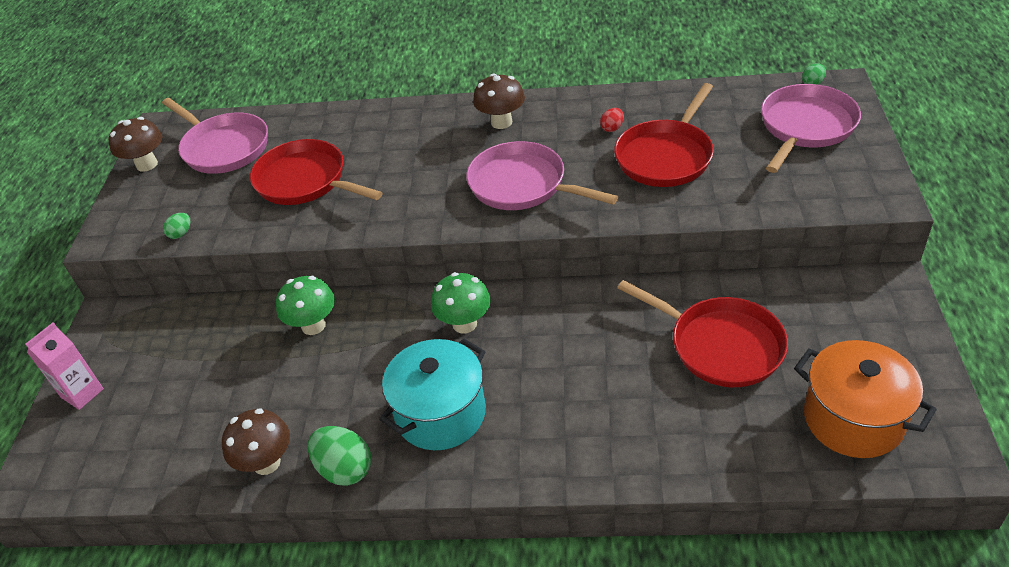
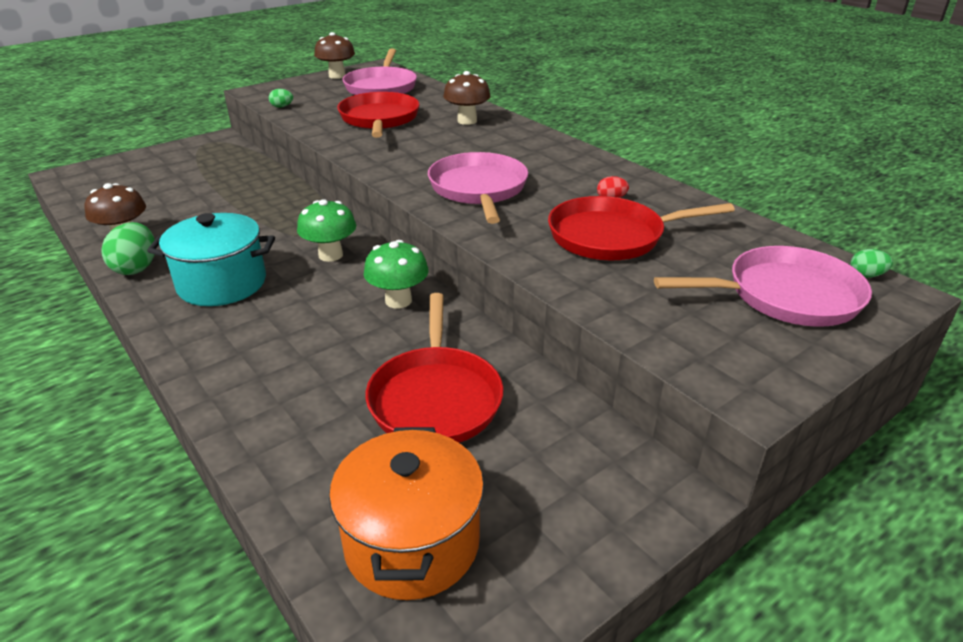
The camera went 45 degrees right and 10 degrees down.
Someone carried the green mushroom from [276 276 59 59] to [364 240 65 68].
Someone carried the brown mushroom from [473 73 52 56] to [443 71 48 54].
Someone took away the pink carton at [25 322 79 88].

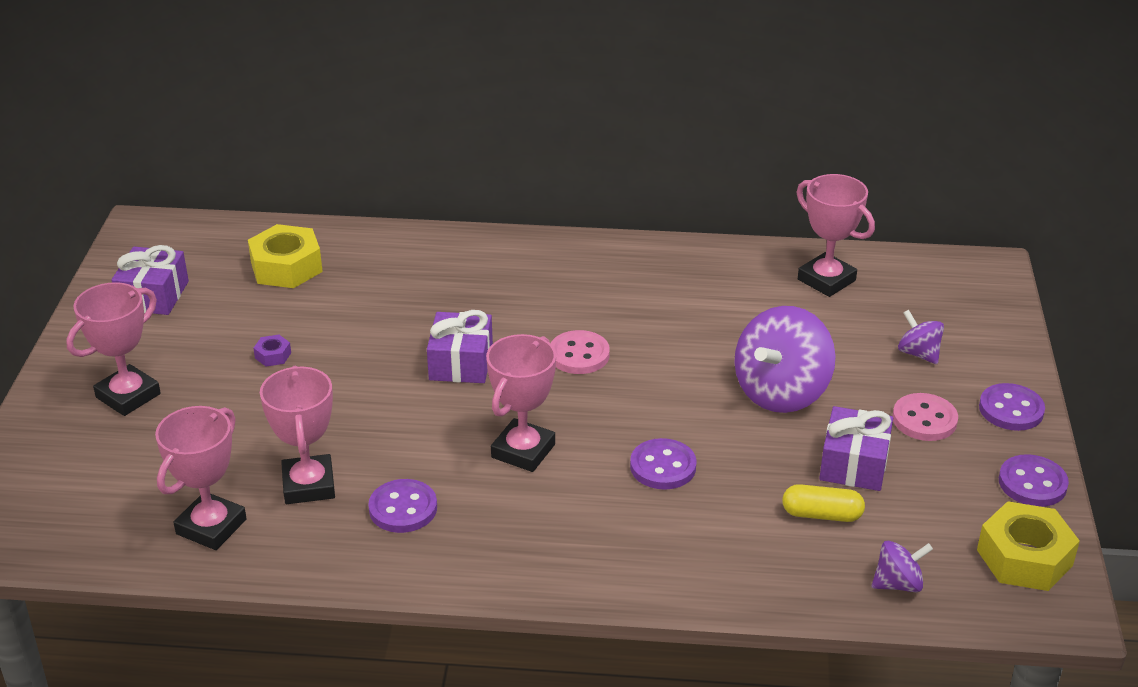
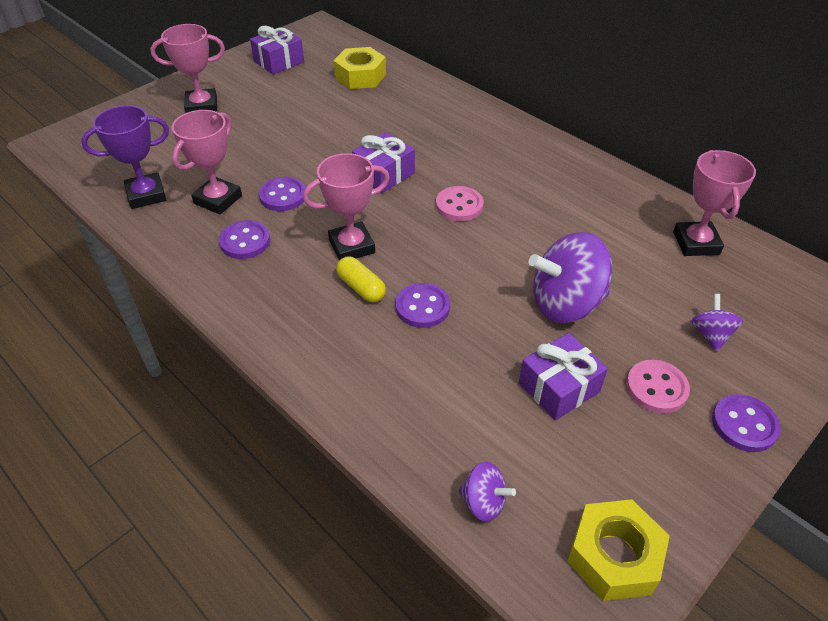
The camera went 40 degrees right and 10 degrees up.
Someone repainted the pink trophy at [155 406 92 144], which became the purple trophy at [81 105 88 104].
Someone carried the purple button from [999 454 70 53] to [259 177 47 34].
Someone carried the yellow capsule from [782 484 83 38] to [336 256 50 46].
Someone took away the purple nut at [253 335 38 32].

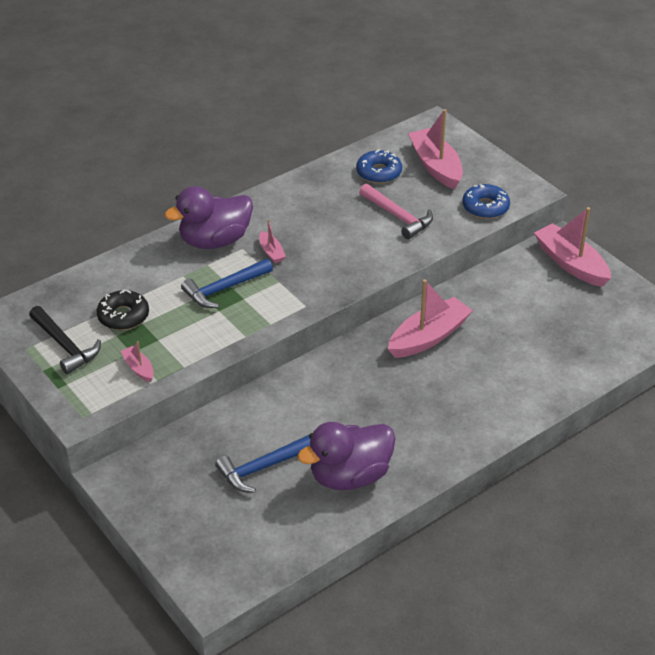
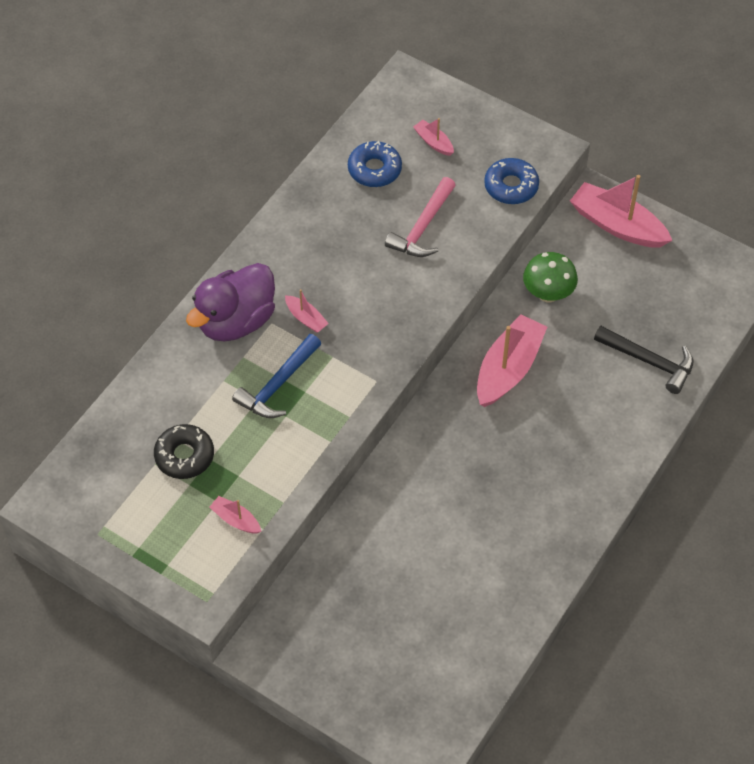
The camera went 20 degrees left and 15 degrees up.
Someone rotated the pink hammer at [359 184 74 55] by 90 degrees clockwise.
Someone scaled the pink boat at [408 109 55 80] by 0.48.
Someone put down the green mushroom at [523 252 55 50].
Someone carried the black hammer from [29 306 72 68] to [594 326 99 68].
Someone took away the blue hammer at [215 434 96 59].
Someone took away the purple duck at [297 422 98 68].

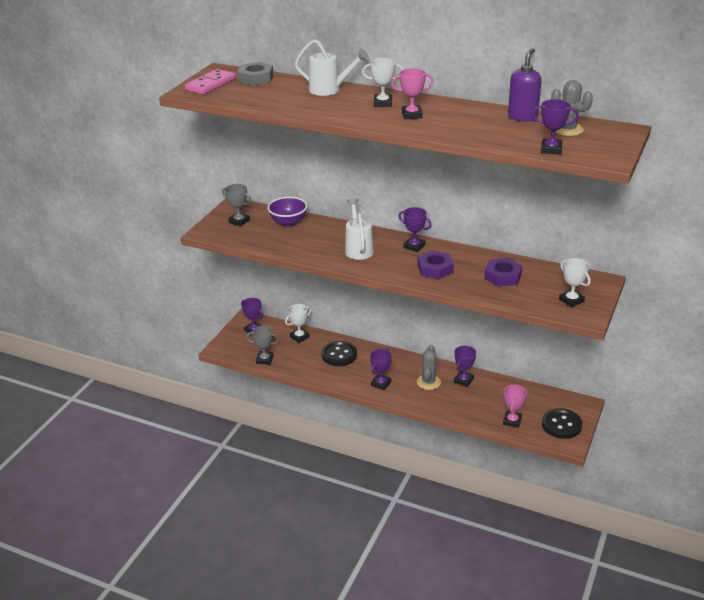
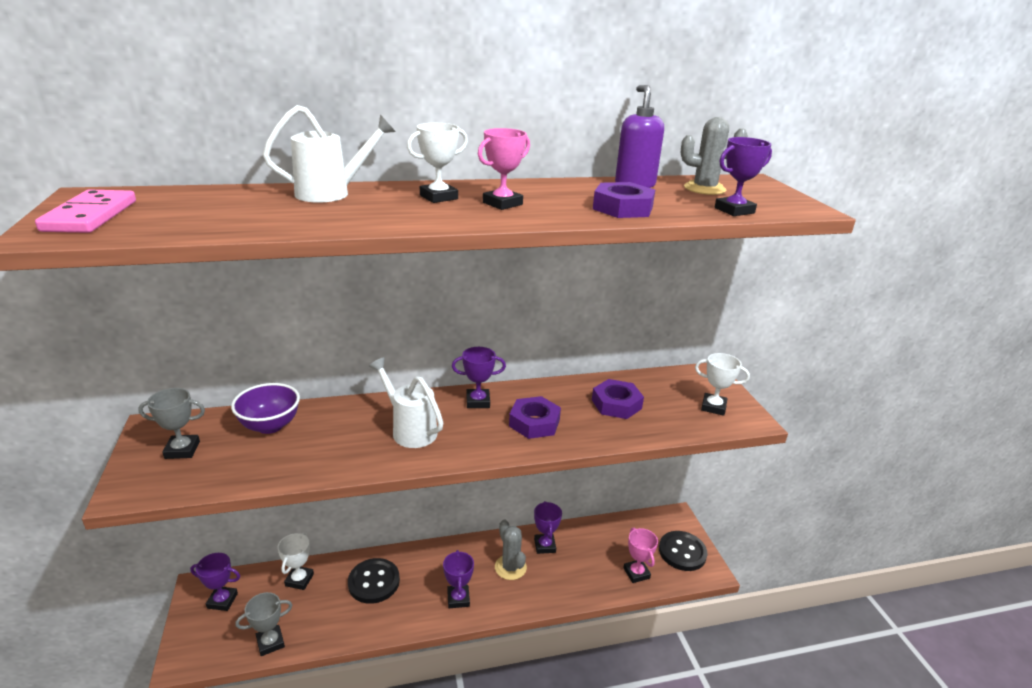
The camera went 40 degrees left and 5 degrees down.
Someone put down the purple nut at [593 182 62 36].
Someone took away the grey nut at [237 62 37 24].

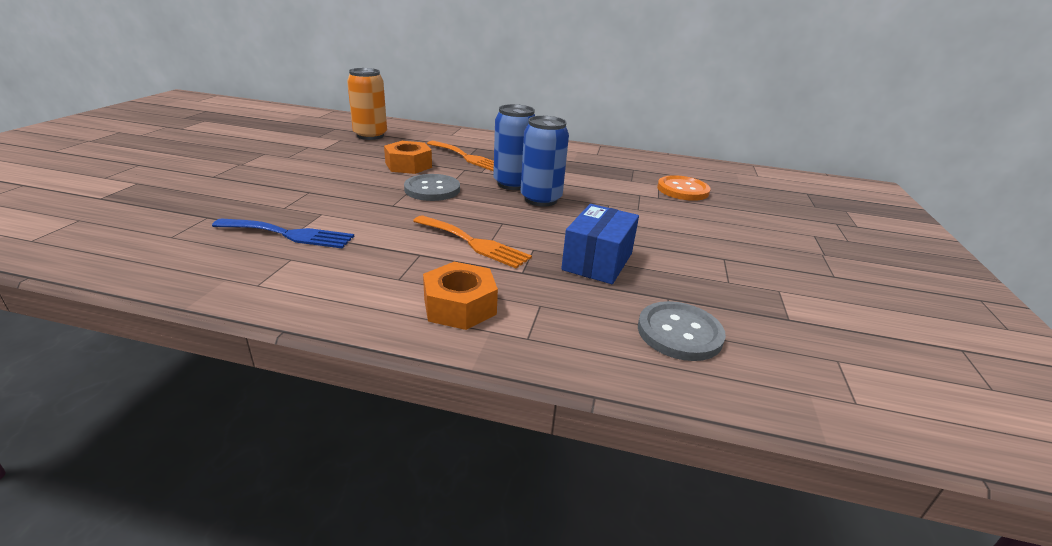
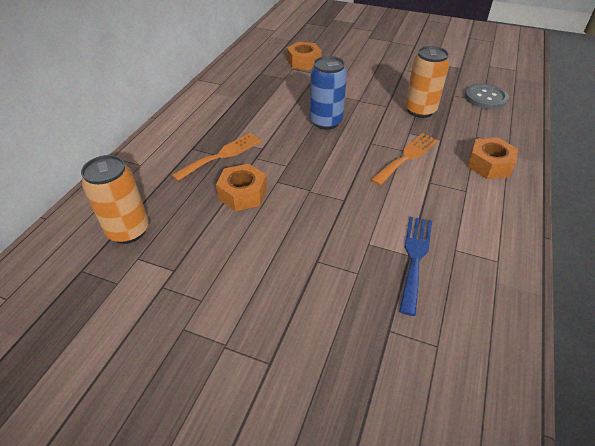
The camera went 80 degrees left and 15 degrees up.
Someone swapped the orange button at [657 175 54 26] for the orange nut at [287 42 35 28].
Someone swapped the blue box at [561 204 78 80] for the orange can at [405 46 44 72].
Someone took away the grey button at [404 174 56 27].
Someone took away the blue can at [493 104 42 86].

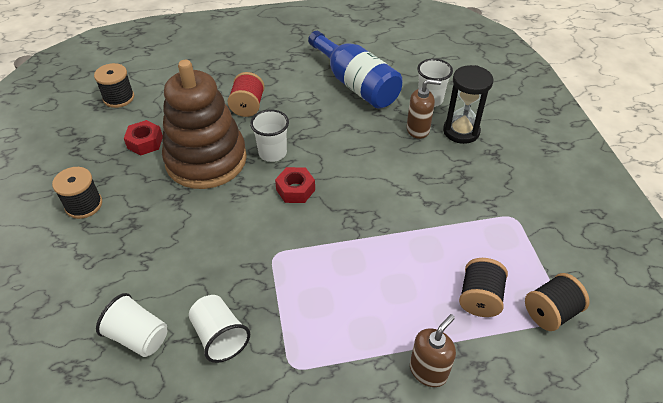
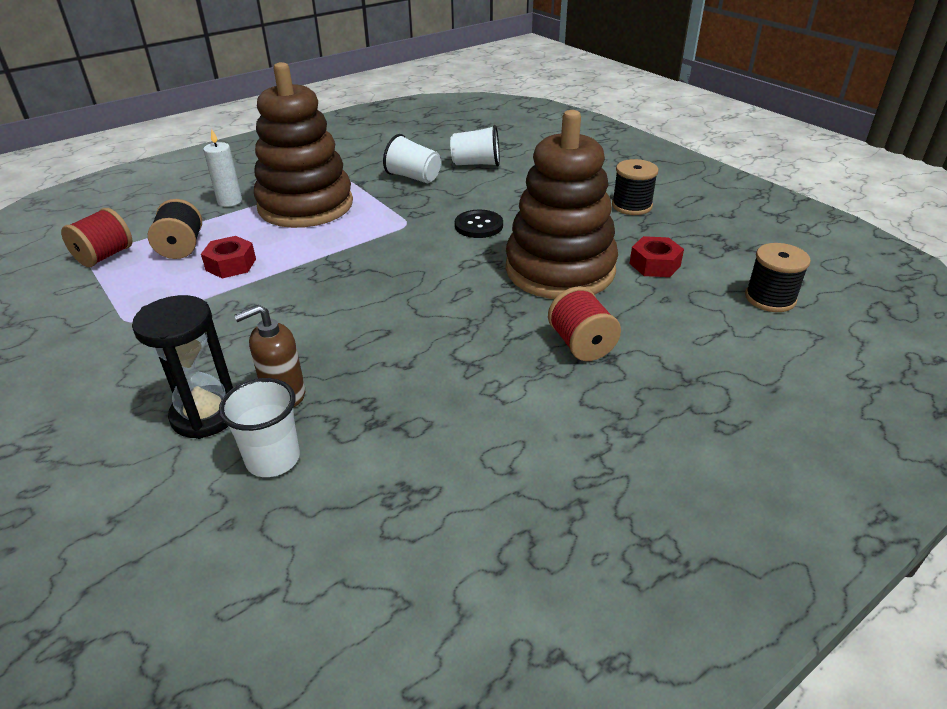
The camera went 155 degrees right and 10 degrees down.
Someone repainted the black spool at [525 273 65 58], which became the red spool at [61 208 71 59].
Someone carried the red nut from [275 167 40 36] to [201 236 55 42].
Someone swapped the brown soap dispenser at [410 314 46 73] for the white candle at [203 129 39 78].
Someone put down the brown stacking toy at [254 62 99 166].
Someone put down the black button at [455 210 48 28].
Someone took away the white cup at [250 109 39 53].
Someone took away the blue bottle at [308 31 95 78].

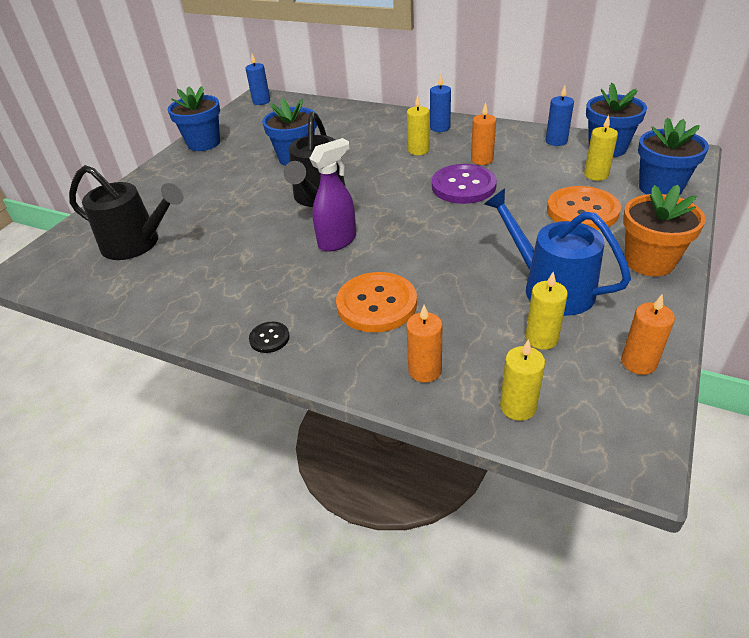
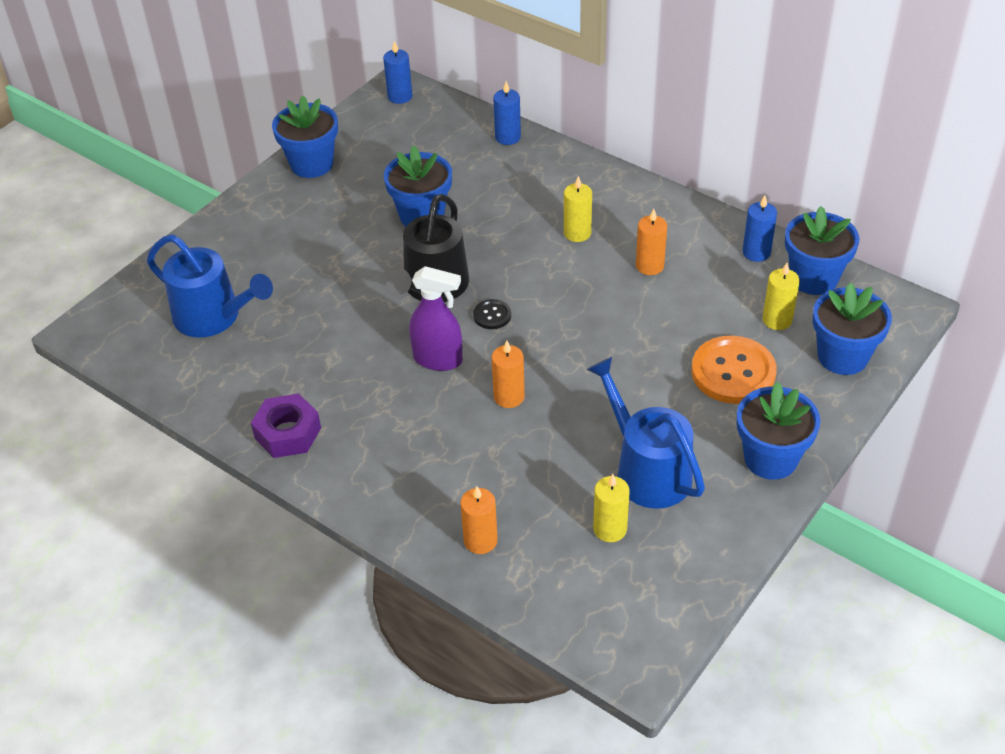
The camera went 10 degrees right and 5 degrees up.
Someone repainted the black watering can at [69 165 115 95], which became the blue watering can at [147 235 126 103].
Someone put down the purple nut at [251 394 70 64].
Someone rotated the purple spray bottle at [309 138 47 114] by 45 degrees clockwise.
Someone carried the black button from [249 322 41 31] to [473 299 38 30].
Someone carried the orange candle from [621 294 54 81] to [492 341 33 67].
Someone carried the blue candle from [430 74 21 58] to [493 81 28 64].
Someone repainted the orange flower pot at [623 185 83 91], which became the blue flower pot at [737 382 84 98].
Someone took away the orange button at [336 272 81 60].
Someone took away the purple button at [432 164 65 40].
Someone took away the yellow candle at [500 339 45 82].

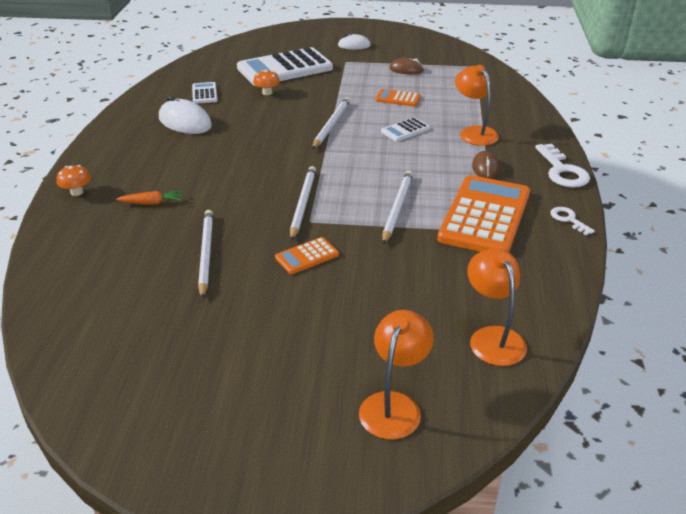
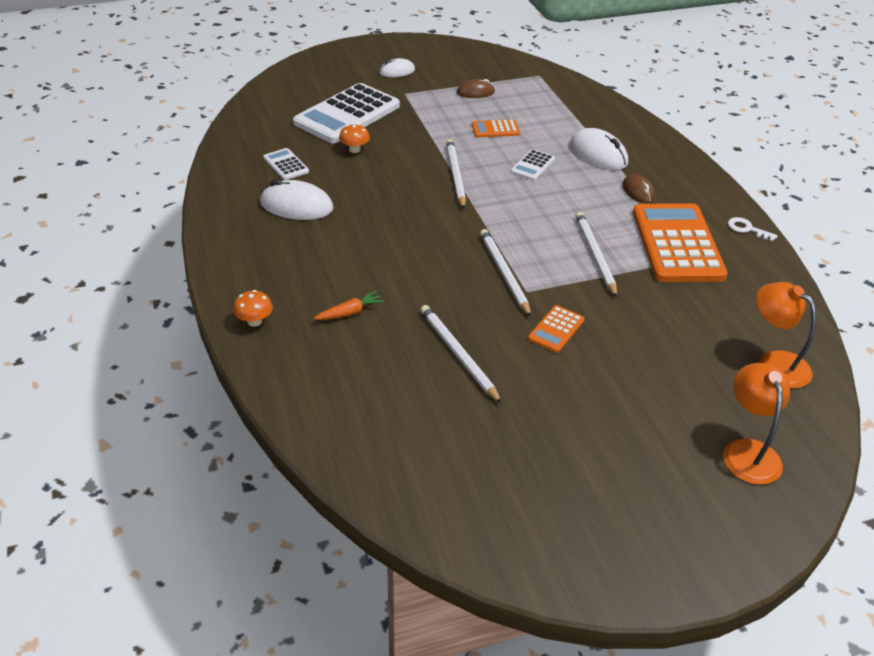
The camera went 25 degrees left and 5 degrees up.
Someone swapped the orange lamp at [455 65 44 81] for the white mouse at [570 128 58 42].
Someone took away the white key at [535 144 55 44].

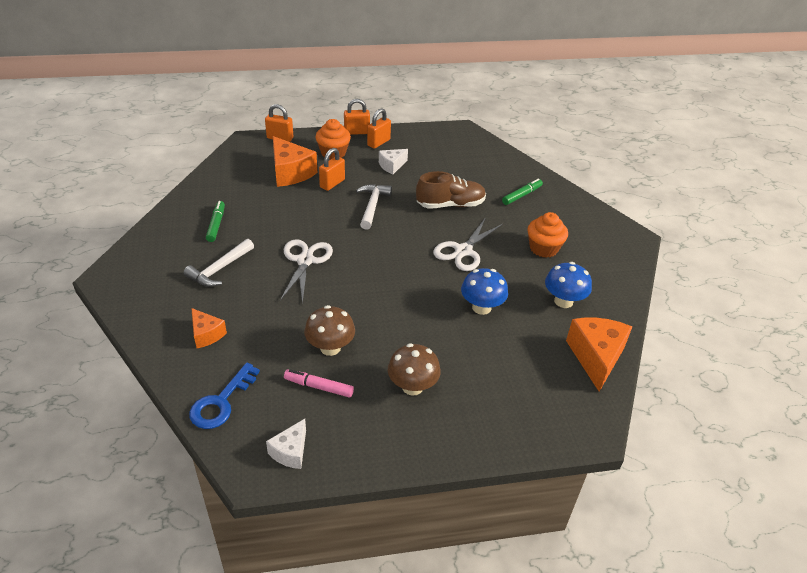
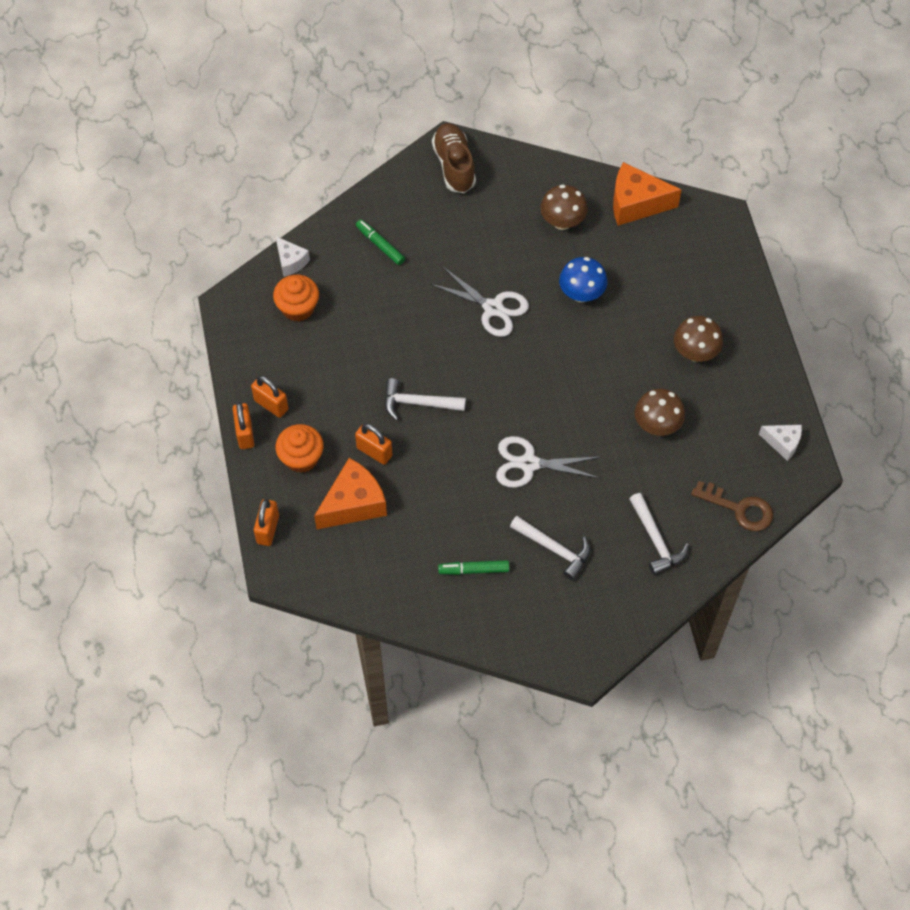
The camera went 90 degrees left and 20 degrees up.
Someone carried the orange cupcake from [527 212 41 46] to [273 275 46 46].
Someone carried the white cheese from [379 149 29 25] to [276 236 34 41].
Someone carried the brown shoe from [416 171 70 38] to [432 123 44 70].
Someone repainted the blue mushroom at [545 262 47 46], which became the brown mushroom at [540 184 48 46].
Someone swapped the orange cheese at [191 308 36 40] for the white hammer at [629 493 60 82].
Someone repainted the blue key at [189 363 71 66], which became the brown key at [691 481 82 50].
Someone took away the pink marker at [284 369 70 29].

